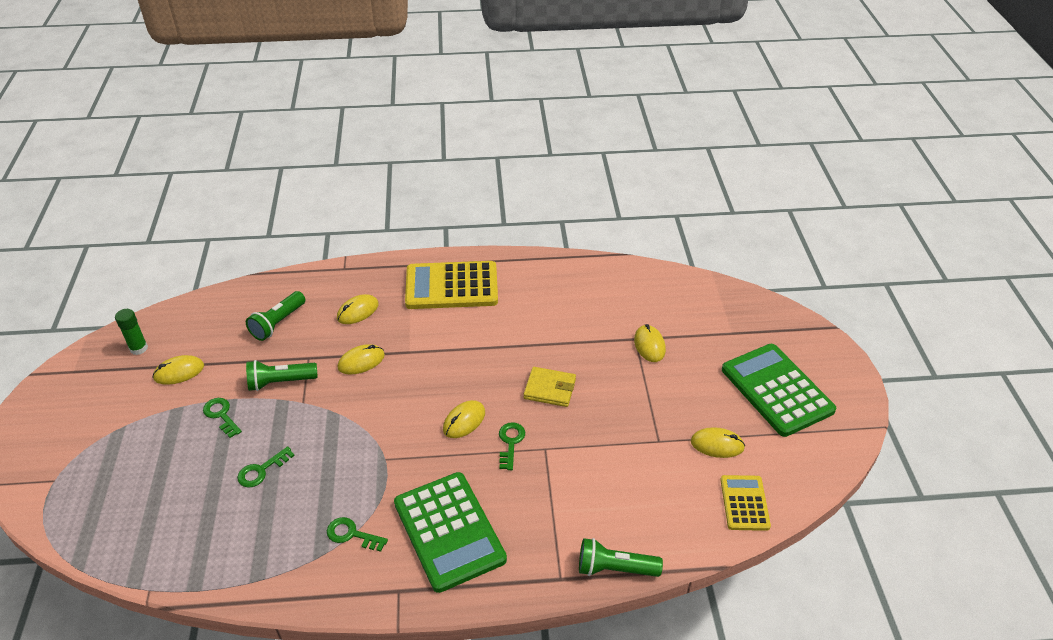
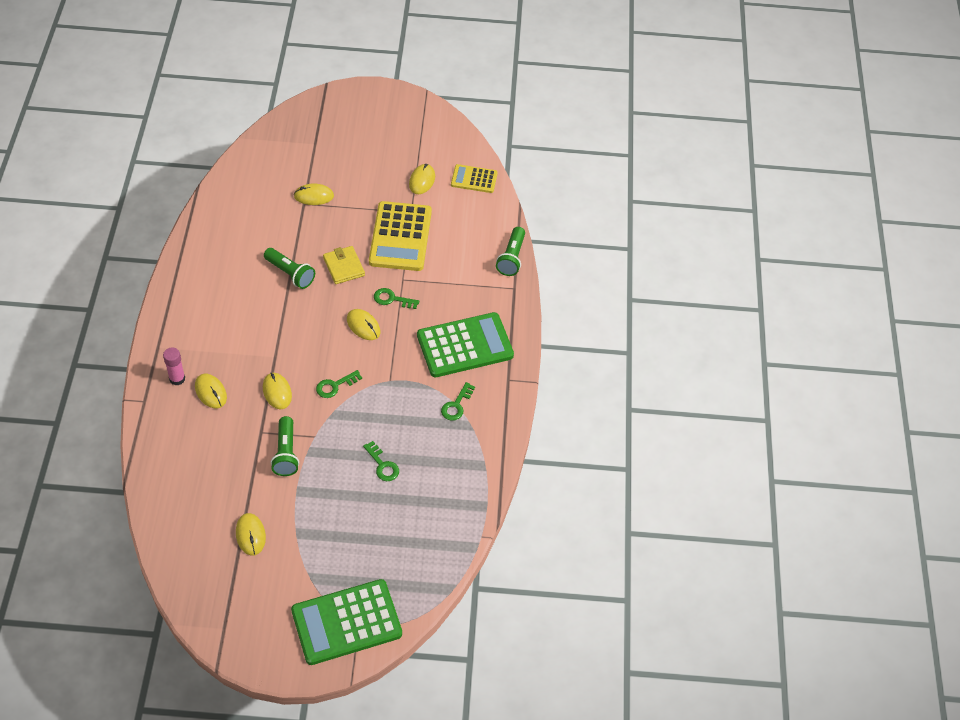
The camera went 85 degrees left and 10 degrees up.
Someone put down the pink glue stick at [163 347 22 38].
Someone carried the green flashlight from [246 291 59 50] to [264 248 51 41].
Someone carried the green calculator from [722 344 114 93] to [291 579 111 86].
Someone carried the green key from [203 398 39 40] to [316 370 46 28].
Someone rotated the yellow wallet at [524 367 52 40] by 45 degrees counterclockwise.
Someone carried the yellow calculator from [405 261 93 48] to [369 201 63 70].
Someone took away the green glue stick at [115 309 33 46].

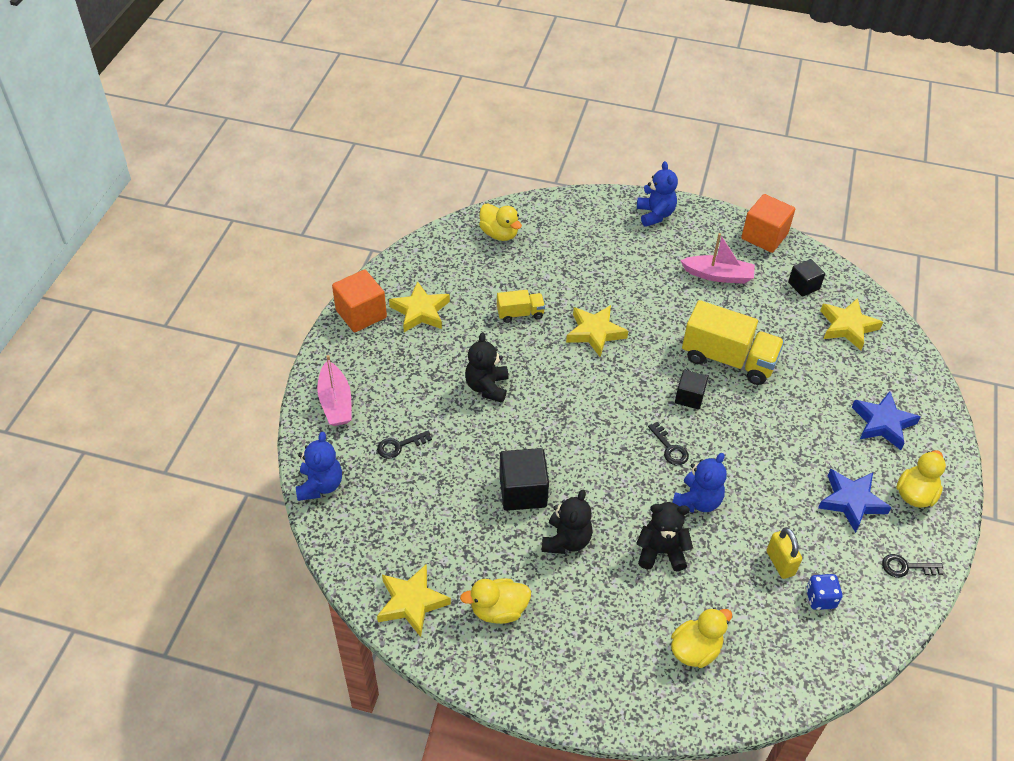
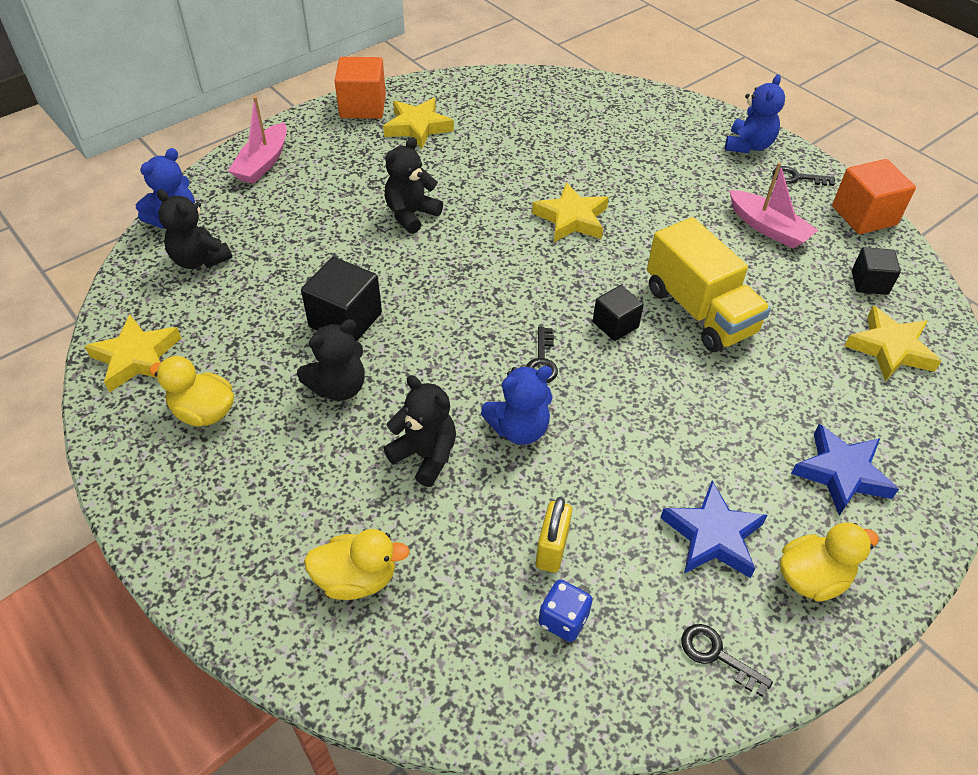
The camera went 35 degrees right and 0 degrees up.
Someone put down the black teddy bear at [157 189 75 80].
Someone carried the black key from [377 431 55 28] to [772 166 63 20].
Someone took away the yellow duck at [479 203 43 38].
Someone took away the yellow truck at [497 290 48 33].

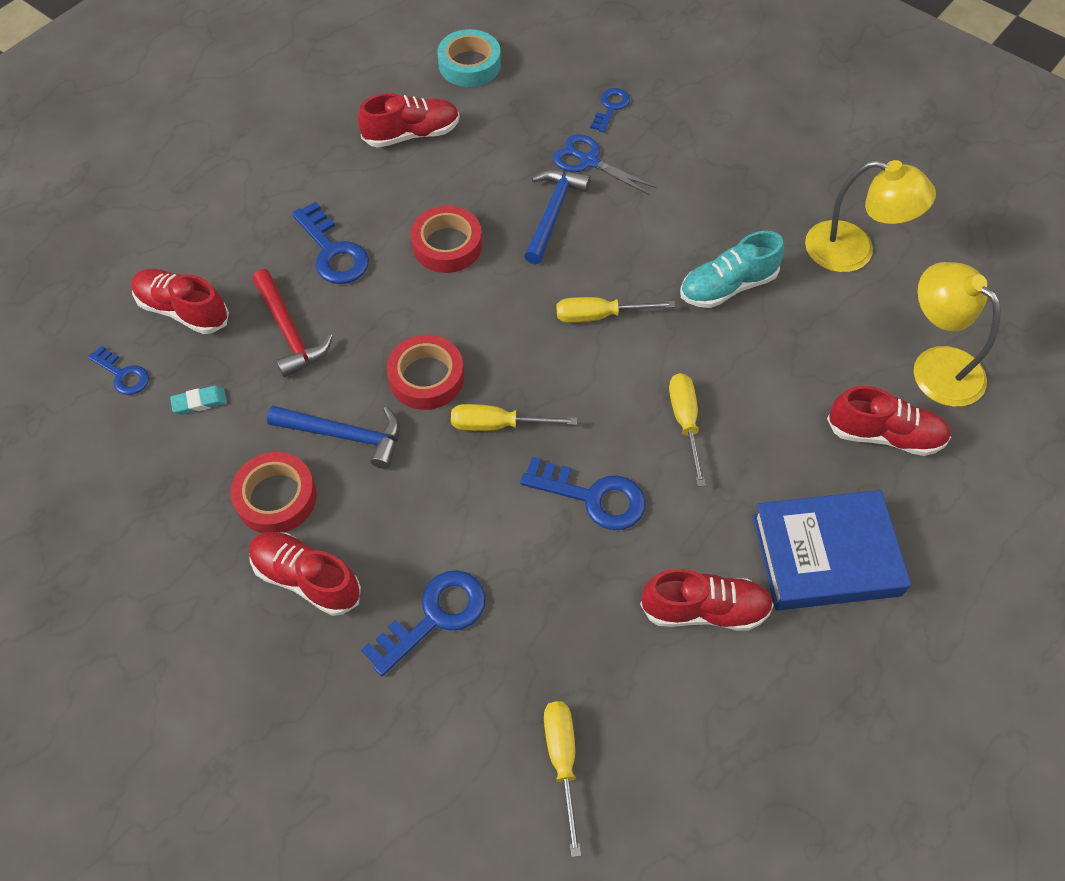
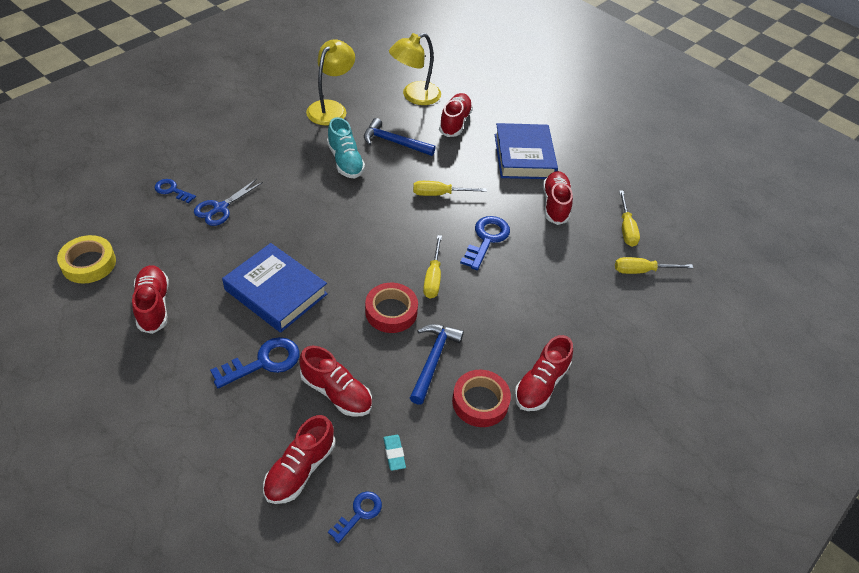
The camera went 90 degrees left and 10 degrees down.
Someone repainted the turquoise tape at [437 29 64 58], which became the yellow tape at [57 235 59 49].
Someone swapped the red tape at [411 205 71 68] for the blue book at [222 243 106 90].
Someone swapped the red hammer at [252 269 81 108] for the red shoe at [299 346 73 71].
Someone carried the blue hammer from [524 169 67 95] to [364 118 72 38].
Someone carried the yellow screwdriver from [557 297 118 26] to [619 190 21 57].
Someone took away the blue key at [361 570 125 106].

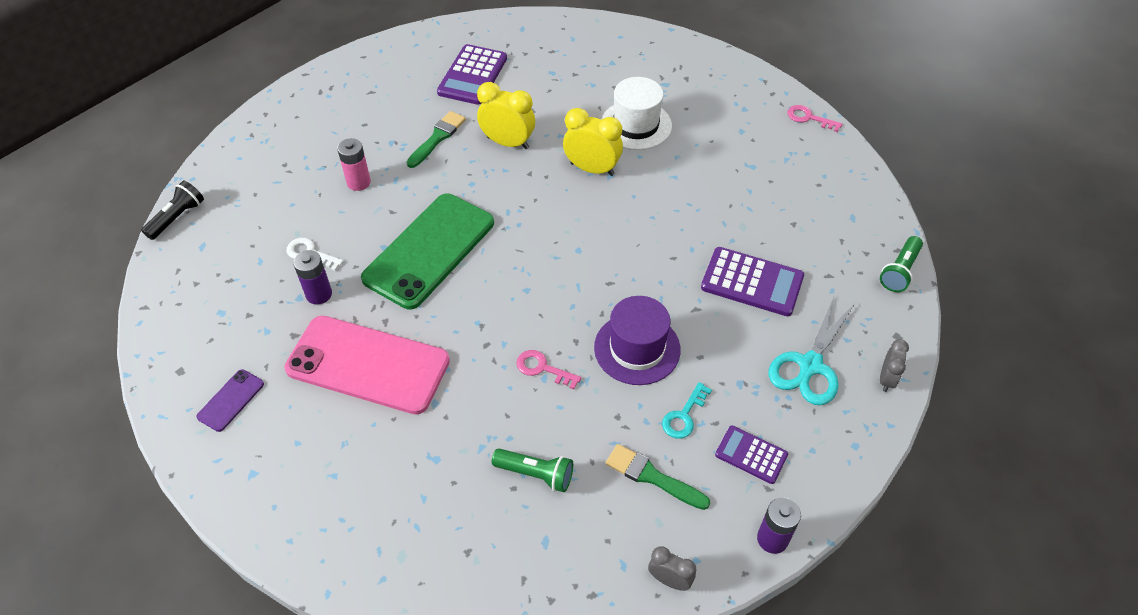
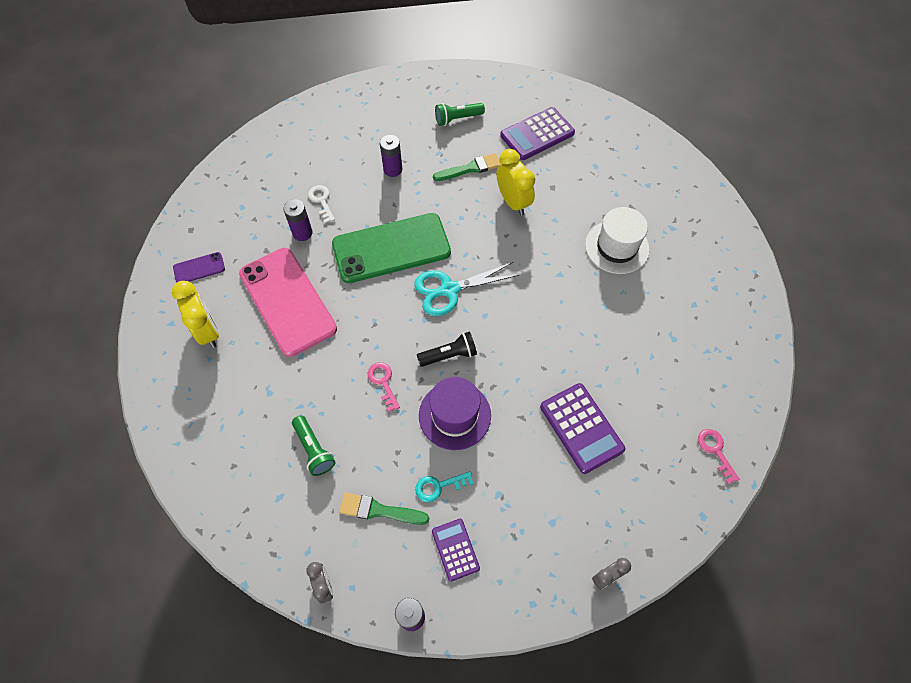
The camera went 40 degrees right and 10 degrees up.
Someone carried the yellow clock from [563 108 60 68] to [172 281 47 67].
Someone rotated the green brush at [606 444 104 66] by 60 degrees counterclockwise.
Someone repainted the pink battery at [337 138 34 53], which became the purple battery at [380 135 22 42].
Someone carried the turquoise scissors from [768 297 88 108] to [414 262 105 54].
Someone carried the black flashlight from [141 181 63 59] to [417 331 60 36].
Someone carried the green flashlight from [880 236 43 56] to [435 103 50 23].
Someone carried the pink key from [787 105 55 27] to [698 429 42 55].

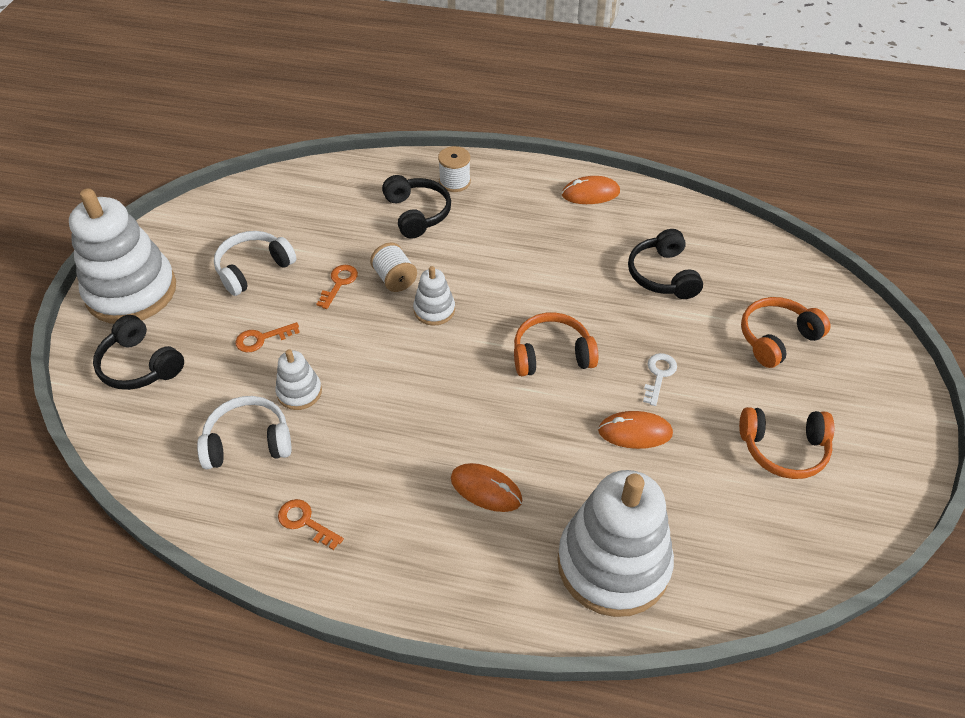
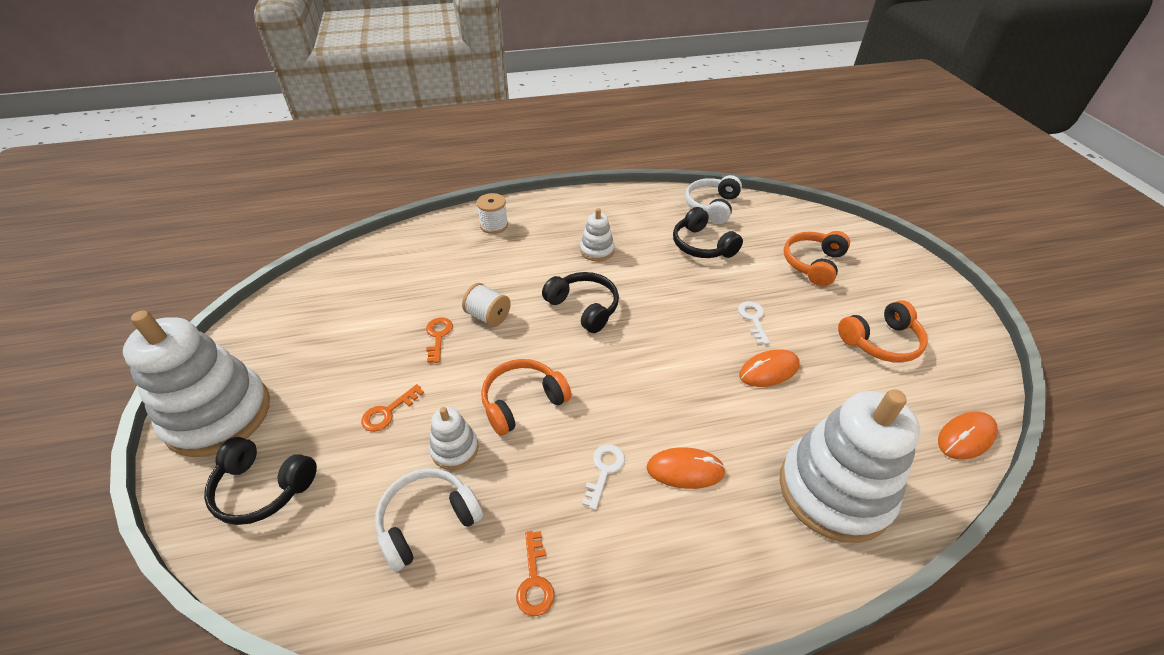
The camera went 25 degrees left and 5 degrees down.
Someone carried the orange headphones from [514 313 84 63] to [481 359 91 77].
Someone rotated the orange key at [278 499 66 51] by 105 degrees counterclockwise.
Someone carried the black headphones from [382 175 69 64] to [542 272 77 61].
Someone carried the white stacking toy from [413 266 42 60] to [580 208 35 53].
Someone put down the white key at [582 444 43 66].
Someone carried the white headphones from [214 231 82 65] to [685 175 57 49].
Someone carried the orange mouse from [562 176 58 28] to [938 411 60 49].

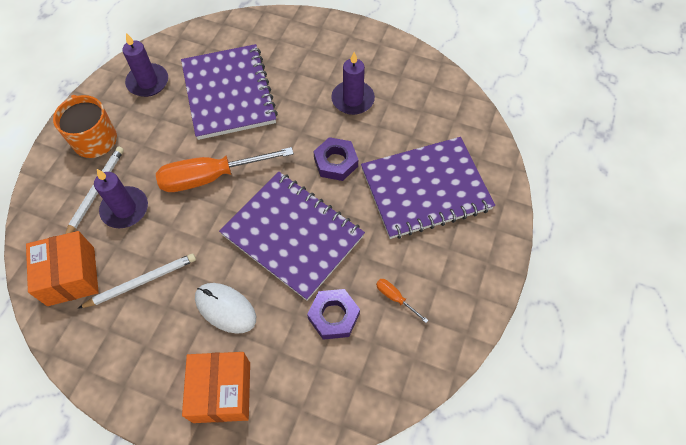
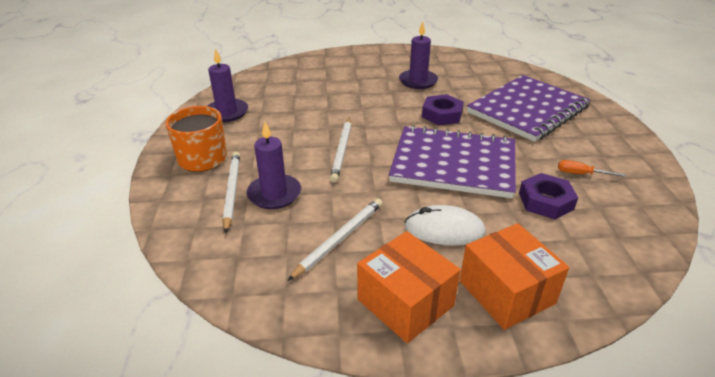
The camera went 25 degrees left and 25 degrees down.
Someone swapped the orange screwdriver at [156 147 138 45] for the white pencil at [330 118 22 65].
Someone carried the orange box from [26 231 73 75] to [357 231 104 112].
Someone took away the purple notebook at [181 44 97 96].

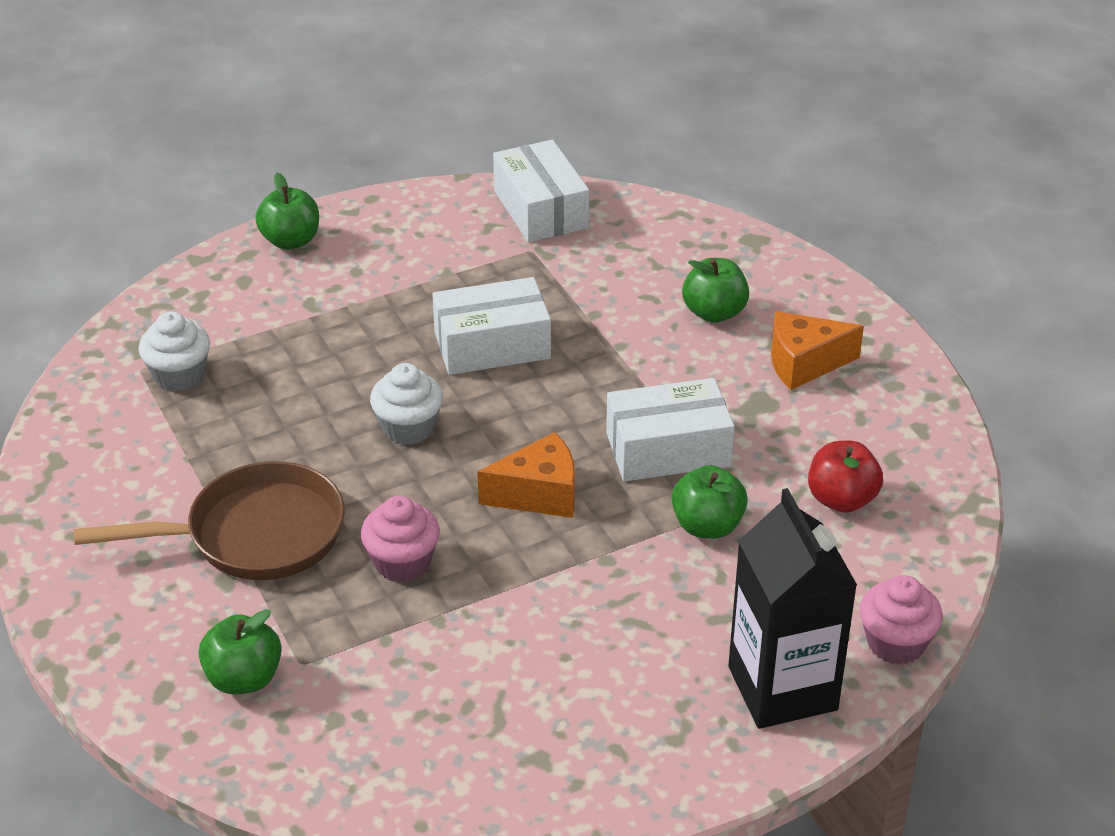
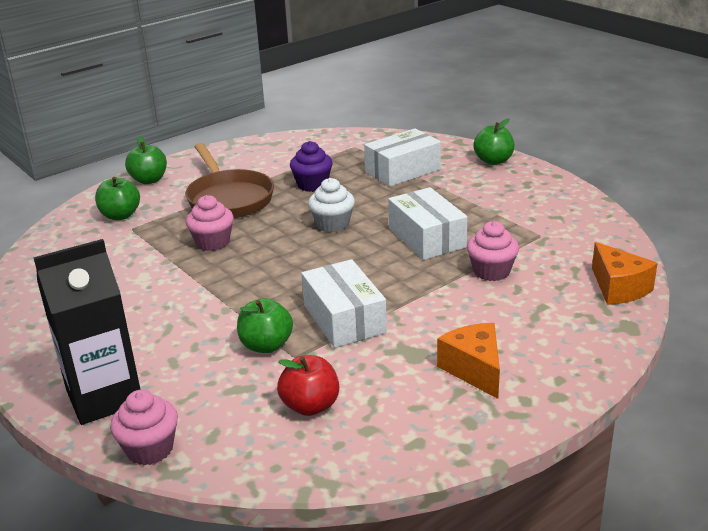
The camera went 80 degrees right and 10 degrees down.
Someone carried the green apple from [682 258 67 65] to [125 136 42 48].
Someone put down the purple cupcake at [290 141 43 51].
Someone carried the white box from [493 140 96 102] to [364 128 77 59].
Someone put down the pink cupcake at [467 221 52 60].
Someone carried the orange cheese from [477 432 98 86] to [592 242 66 63].
Someone took away the white cupcake at [138 311 72 80].

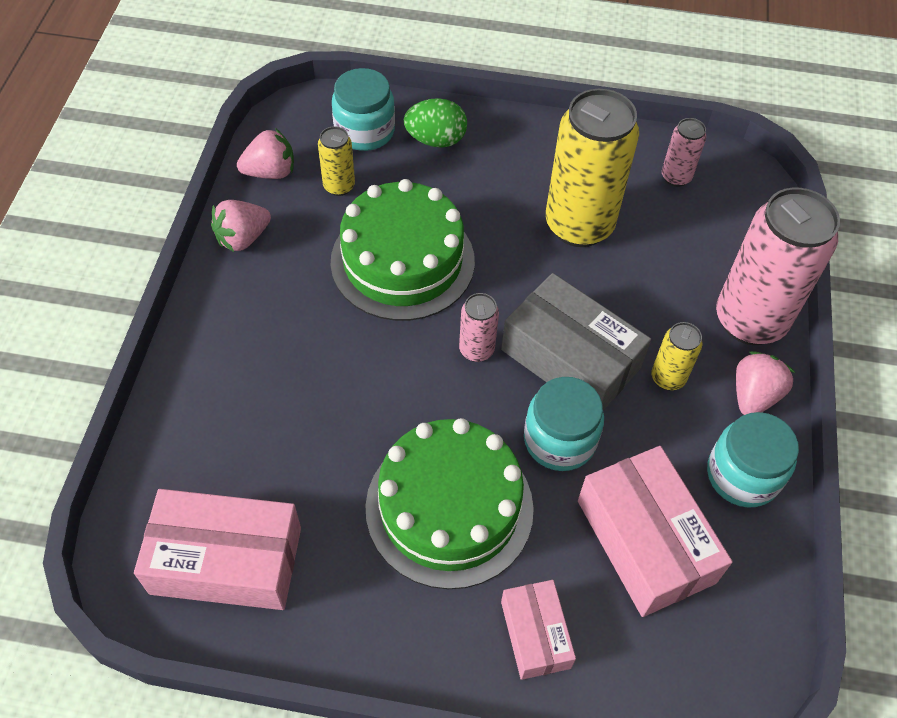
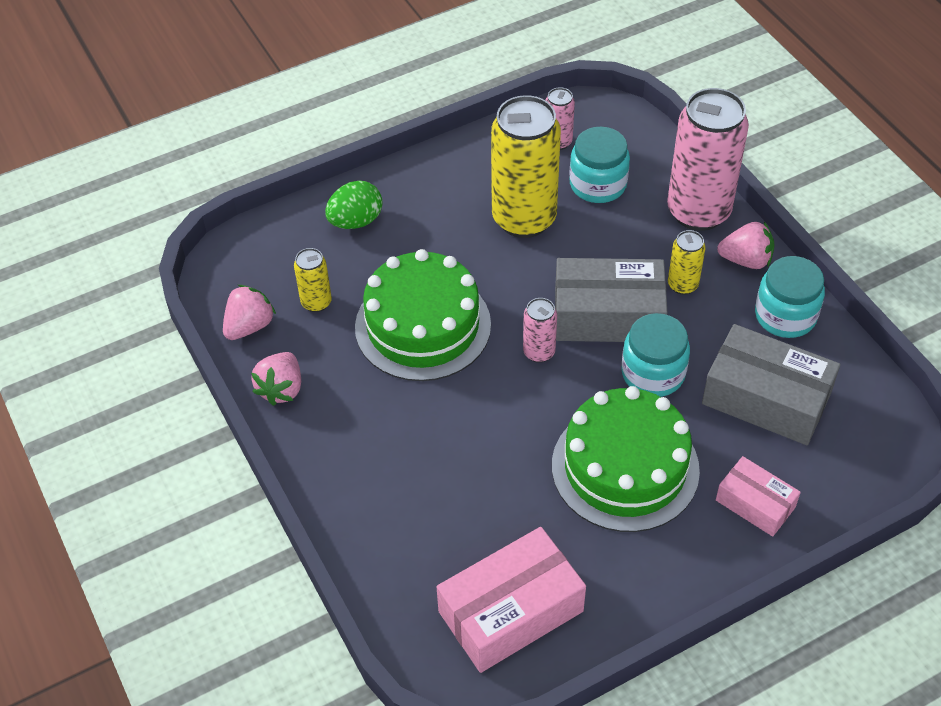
The camera went 35 degrees left and 5 degrees down.
Someone carried the turquoise jar from [332 68 63 83] to [569 127 61 76].
Someone repainted the pink box at [578 446 155 171], which became the grey box at [702 324 138 121].
Someone rotated the pink strawberry at [736 351 59 64] by 105 degrees clockwise.

